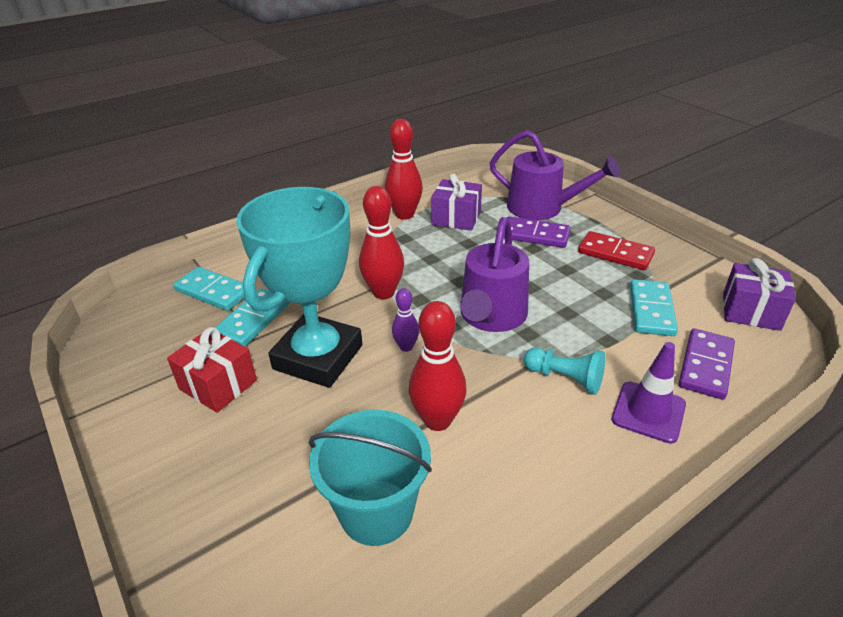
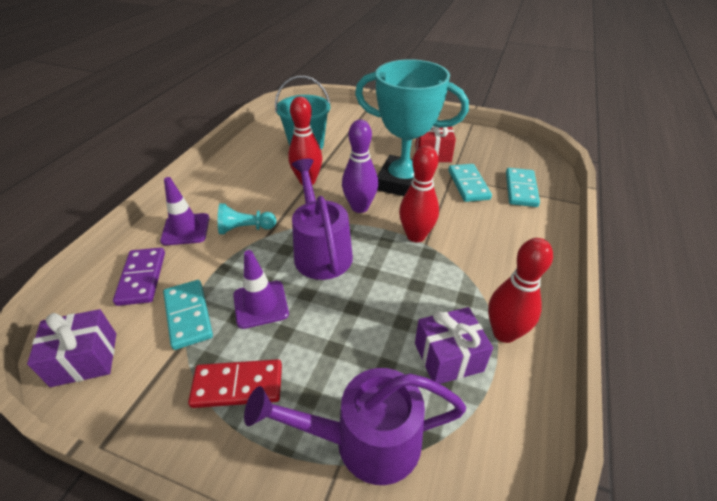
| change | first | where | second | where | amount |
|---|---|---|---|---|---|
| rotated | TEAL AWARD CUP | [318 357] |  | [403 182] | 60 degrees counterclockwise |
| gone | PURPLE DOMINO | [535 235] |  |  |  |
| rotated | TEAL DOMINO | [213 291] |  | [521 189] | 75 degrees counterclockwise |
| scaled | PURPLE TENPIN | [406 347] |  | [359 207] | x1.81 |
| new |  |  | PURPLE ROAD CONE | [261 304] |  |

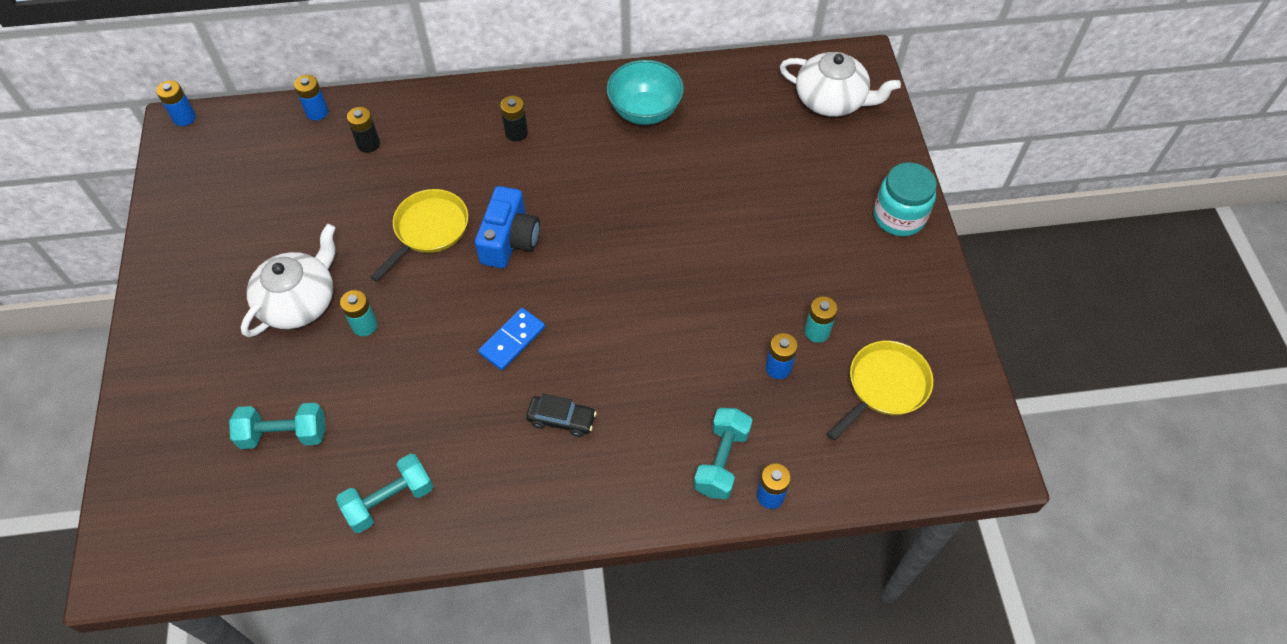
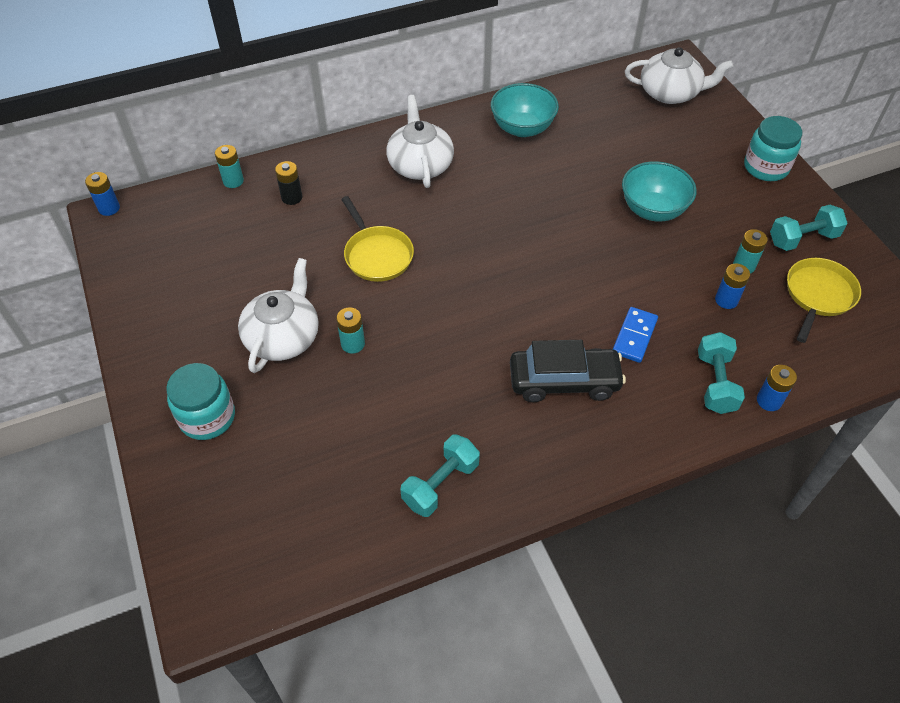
| change | first | where | second | where | amount |
|---|---|---|---|---|---|
| repainted | ROYAL BLUE AA BATTERY | [317 112] | TEAL AA BATTERY | [233 181] |  |
| swapped | BLACK AA BATTERY | [516 133] | WHITE TEAPOT | [420 164] |  |
| gone | ROYAL BLUE COMPACT CAMERA | [509 240] |  |  |  |
| rotated | GOLDEN FRYING PAN | [429 230] |  | [377 255] | 135 degrees clockwise |
| shifted | ROYAL BLUE DOMINO | [512 340] |  | [634 336] |  |
| scaled | BLACK CAR | [561 419] |  | [564 381] | x1.79 |
| shifted | TEAL HAND WEIGHT | [284 434] |  | [802 239] |  |
| new |  |  | TEAL DEEP DISH | [653 210] |  |
| new |  |  | TEAL JAM JAR | [207 417] |  |

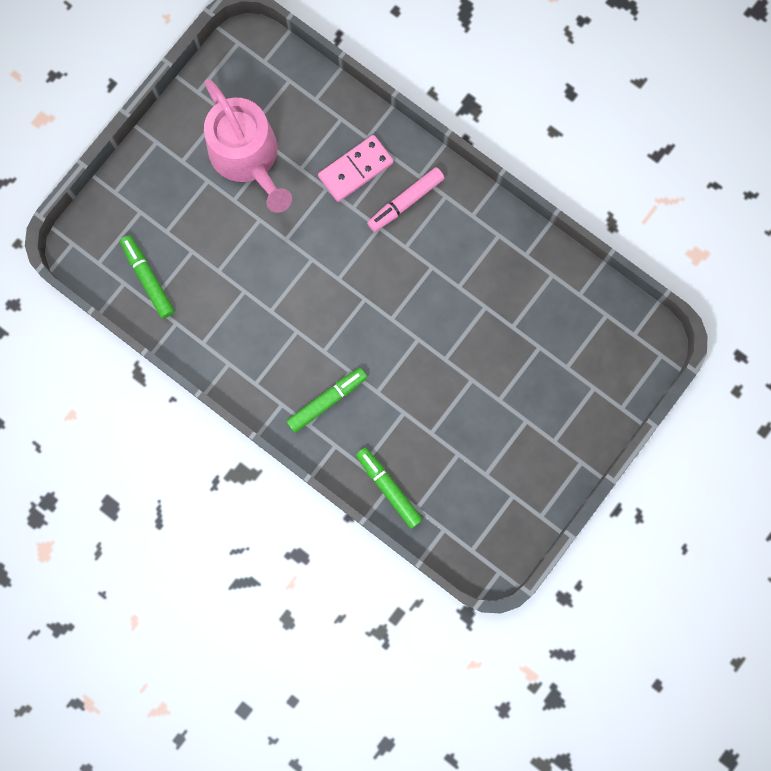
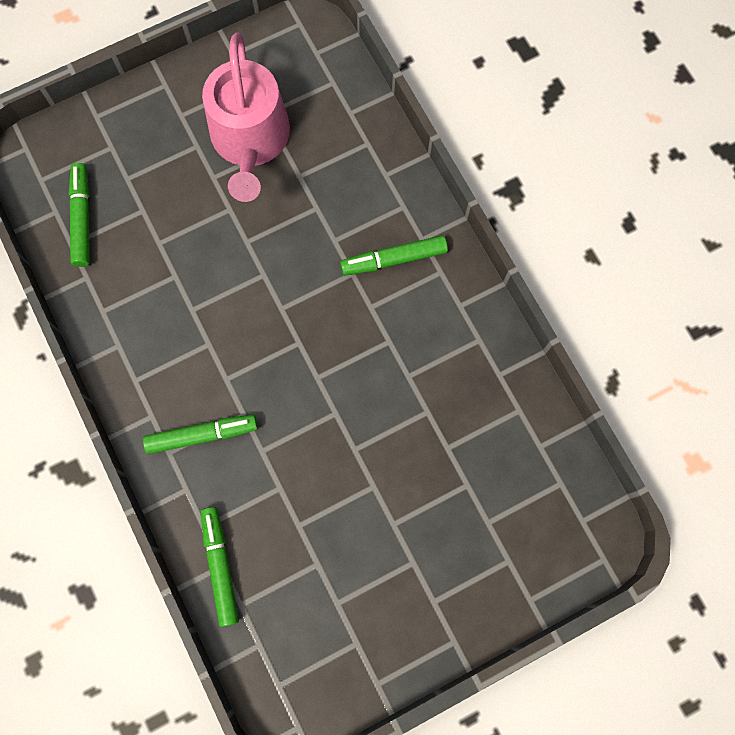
| change | first | where | second | where | amount |
|---|---|---|---|---|---|
| gone | ROSE-PINK DOMINO | [355 169] |  |  |  |
| repainted | ROSE-PINK MARKER | [405 202] | GREEN MARKER | [394 259] |  |

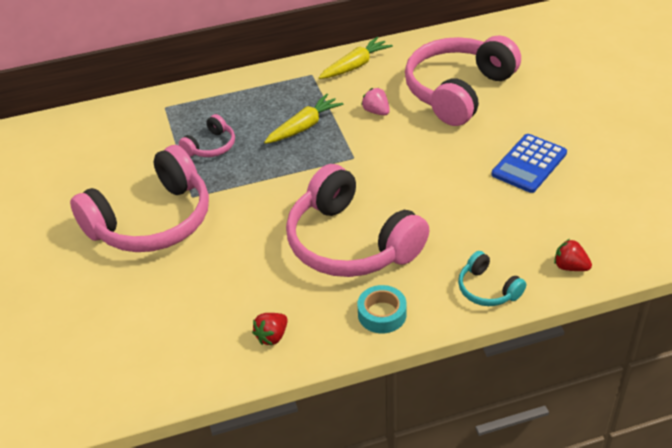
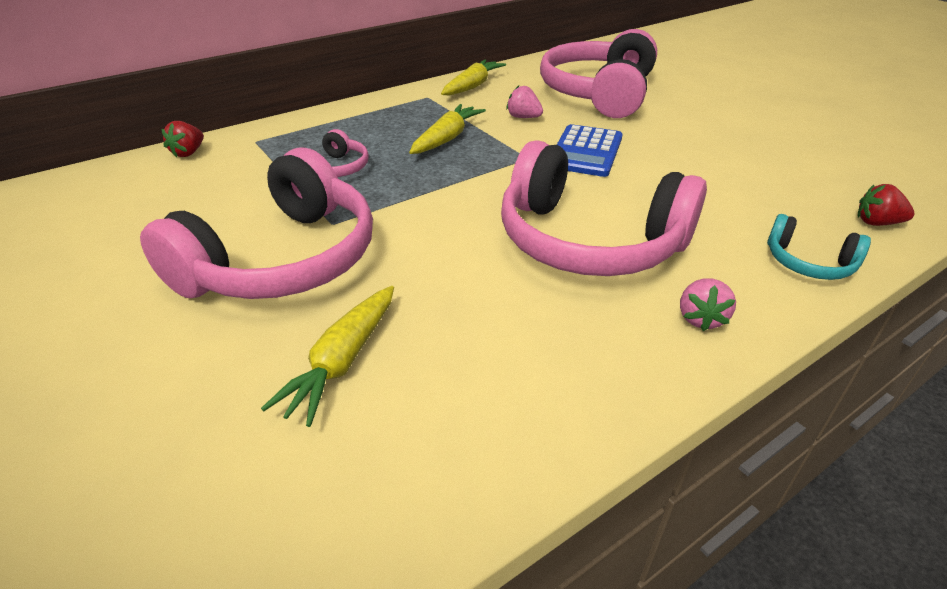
| change | first | where | second | where | amount |
|---|---|---|---|---|---|
| shifted | ROYAL BLUE ADDING MACHINE | [529 164] |  | [586 152] |  |
| swapped | TEAL TAPE | [382 314] | ROSE-PINK STRAWBERRY | [700 318] |  |
| shifted | RED STRAWBERRY | [272 336] |  | [188 153] |  |
| new |  |  | GOLDEN TOY CARROT | [342 362] |  |

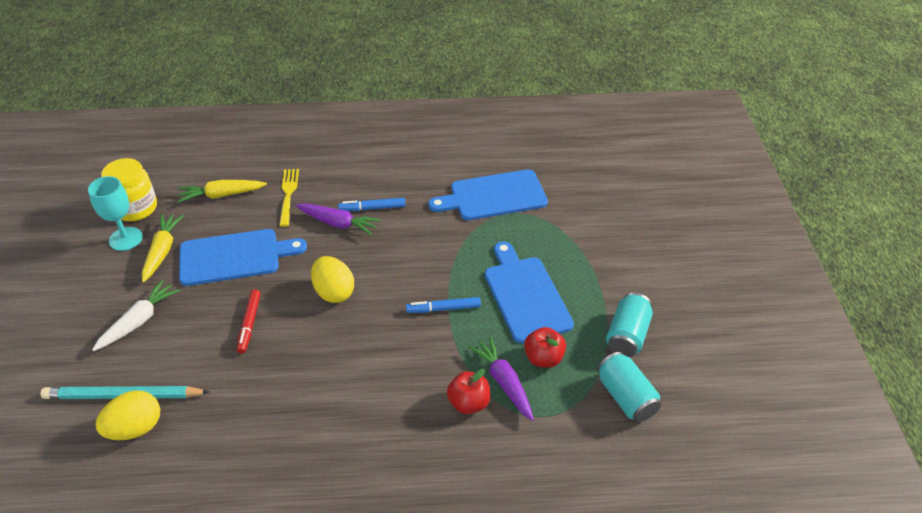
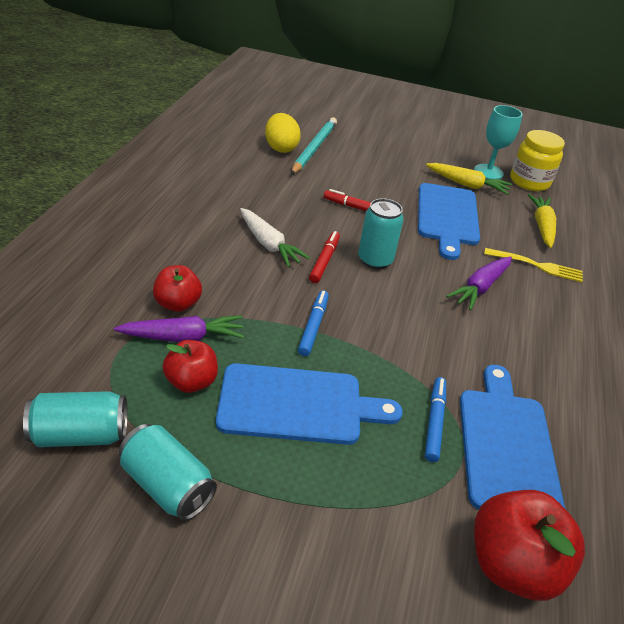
| change | first | where | second | where | amount |
|---|---|---|---|---|---|
| shifted | ROYAL BLUE MARKER | [372 208] |  | [434 422] |  |
| swapped | GOLDEN EGG SHAPE | [334 292] | TEAL TIN | [375 260] |  |
| shifted | WHITE TOY CARROT | [138 321] |  | [268 244] |  |
| new |  |  | RED MARKER | [324 261] |  |
| new |  |  | RED APPLE FRUIT | [512 565] |  |

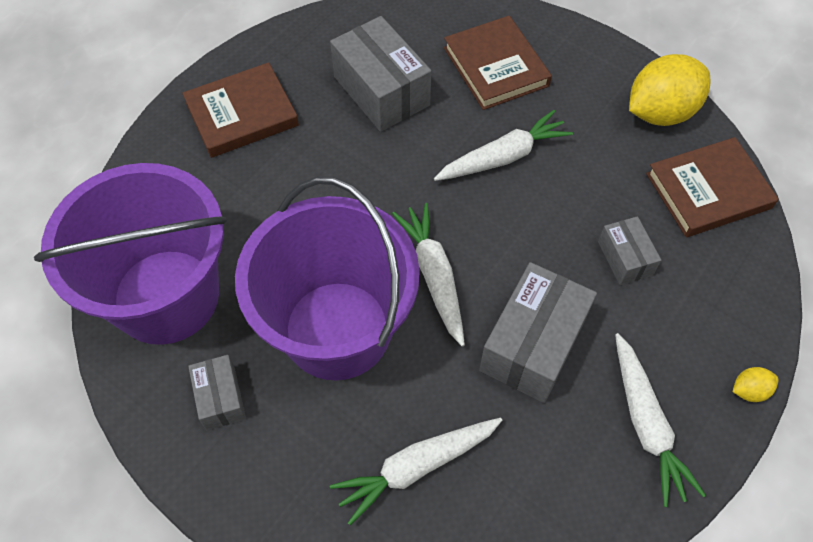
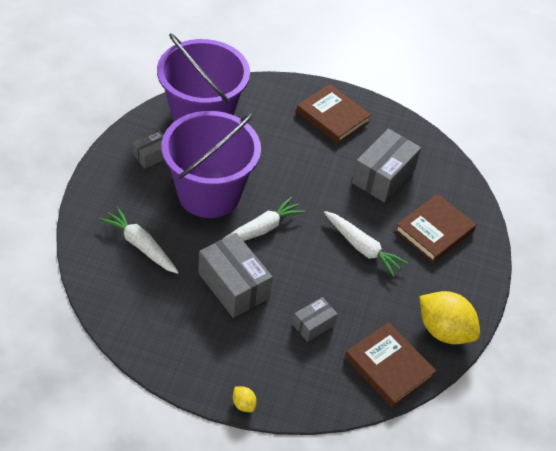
| change | first | where | second | where | amount |
|---|---|---|---|---|---|
| rotated | GREY PARCEL | [533 345] |  | [233 285] | 45 degrees clockwise |
| gone | WHITE TOY CARROT | [646 424] |  |  |  |

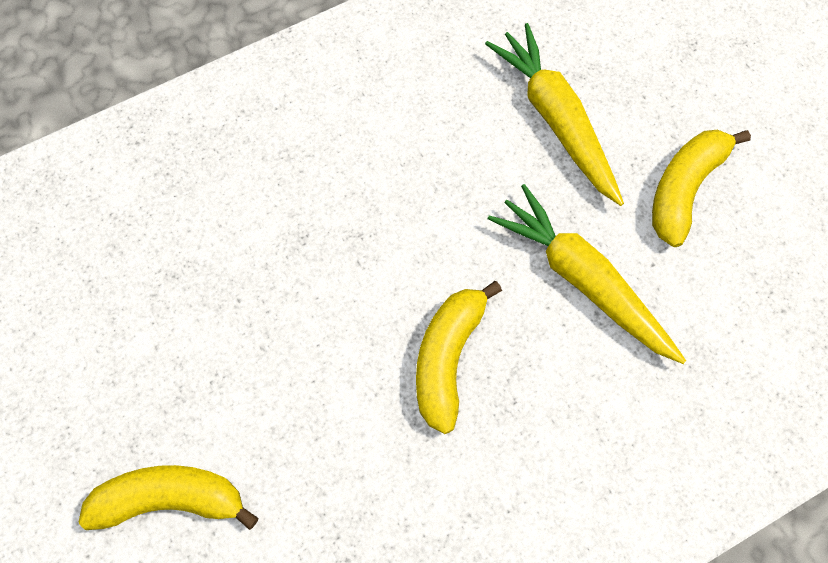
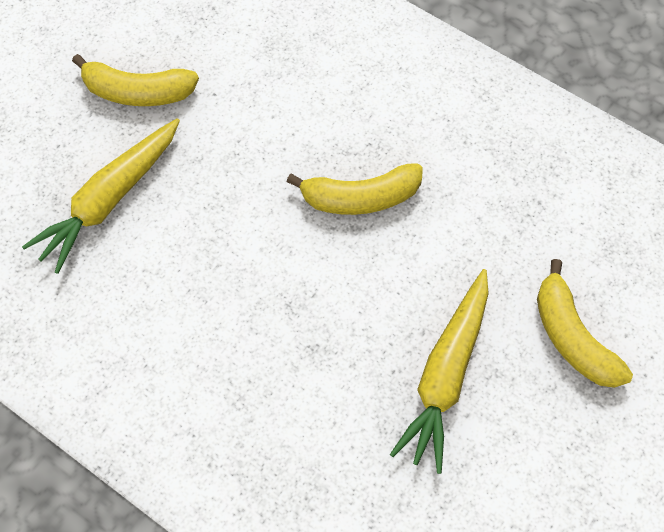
| change | first | where | second | where | amount |
|---|---|---|---|---|---|
| shifted | GOLDEN TOY CARROT | [583 280] |  | [446 375] |  |

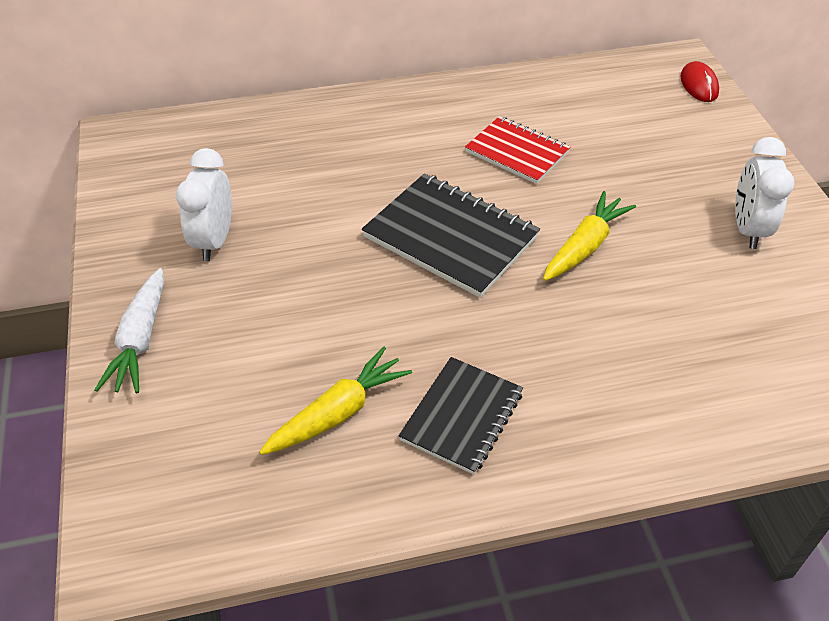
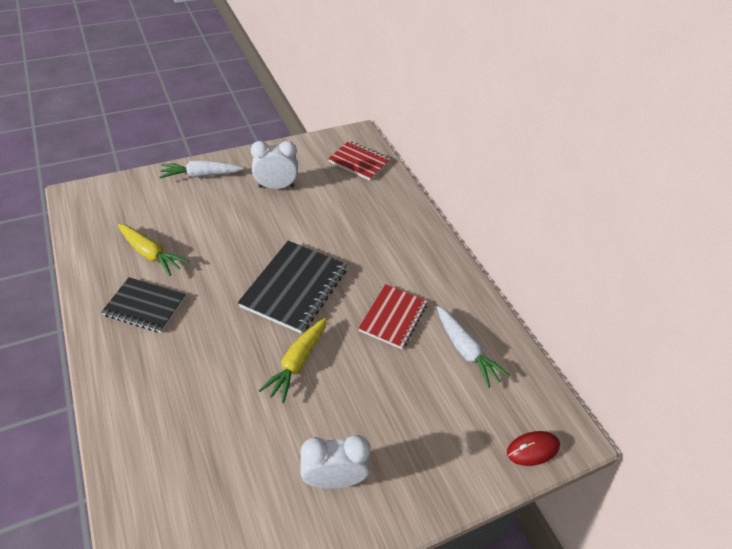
| change | first | where | second | where | amount |
|---|---|---|---|---|---|
| rotated | GOLDEN TOY CARROT | [585 246] |  | [297 363] | 90 degrees clockwise |
| new |  |  | RED NOTEPAD | [359 162] |  |
| new |  |  | WHITE TOY CARROT | [466 351] |  |

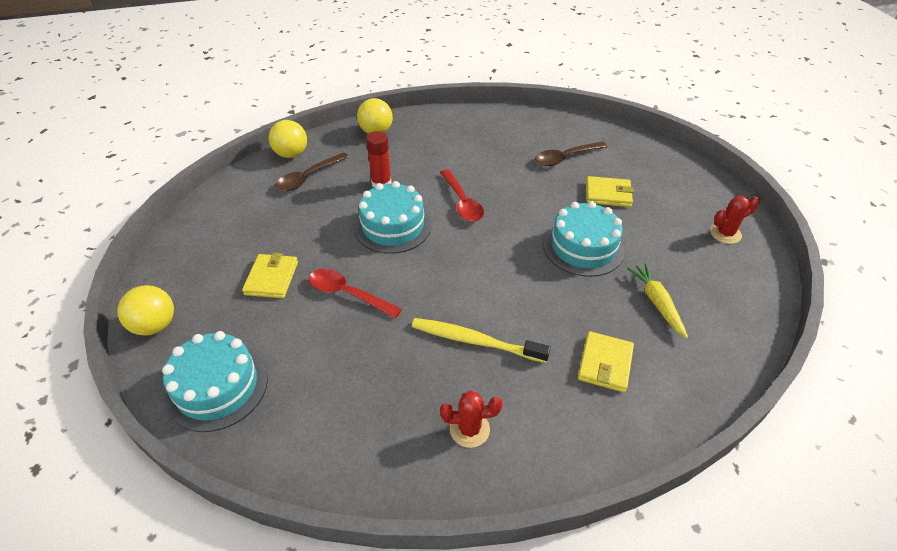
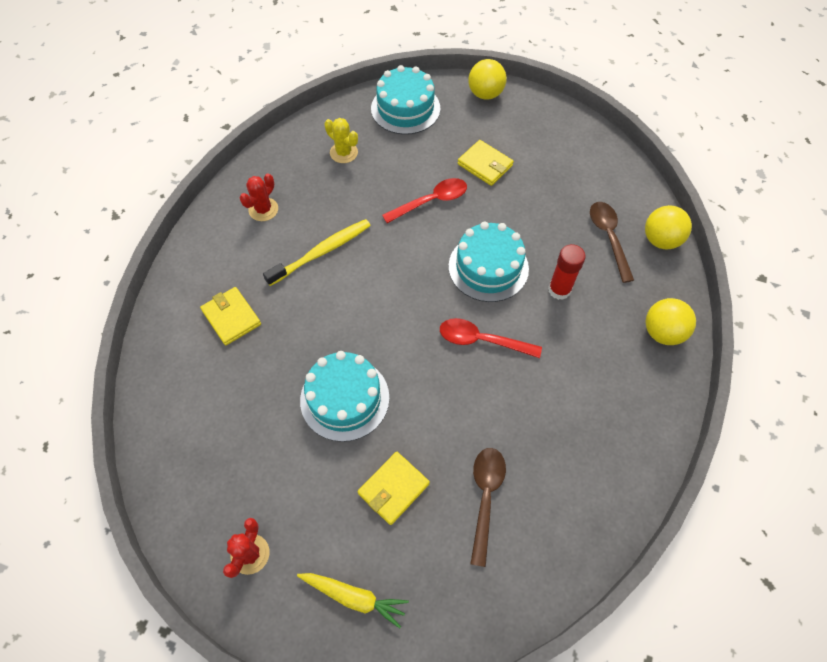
| change | first | where | second | where | amount |
|---|---|---|---|---|---|
| shifted | GOLDEN TOY CARROT | [656 303] |  | [354 597] |  |
| new |  |  | GOLDEN PRICKLY PLANT | [344 153] |  |

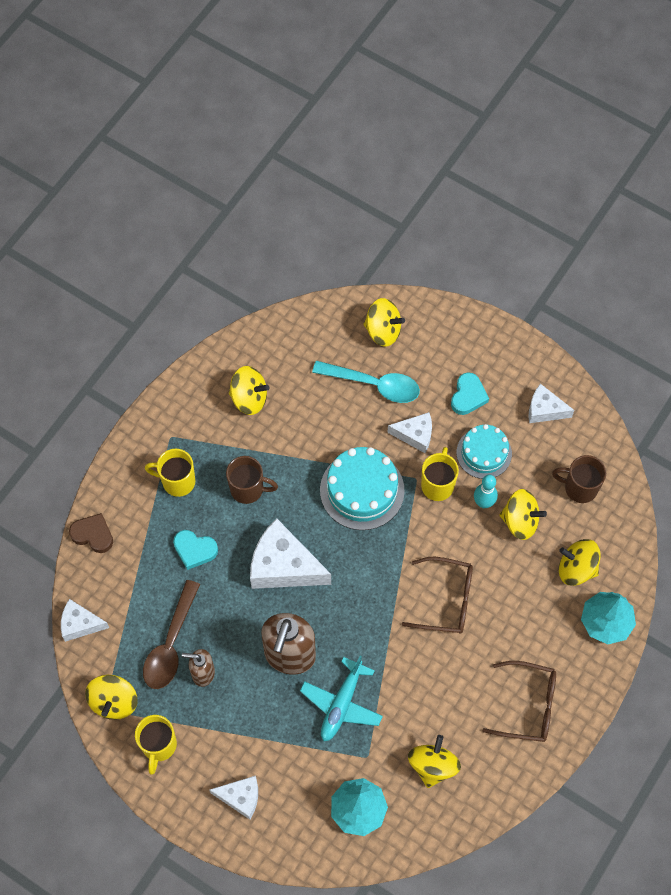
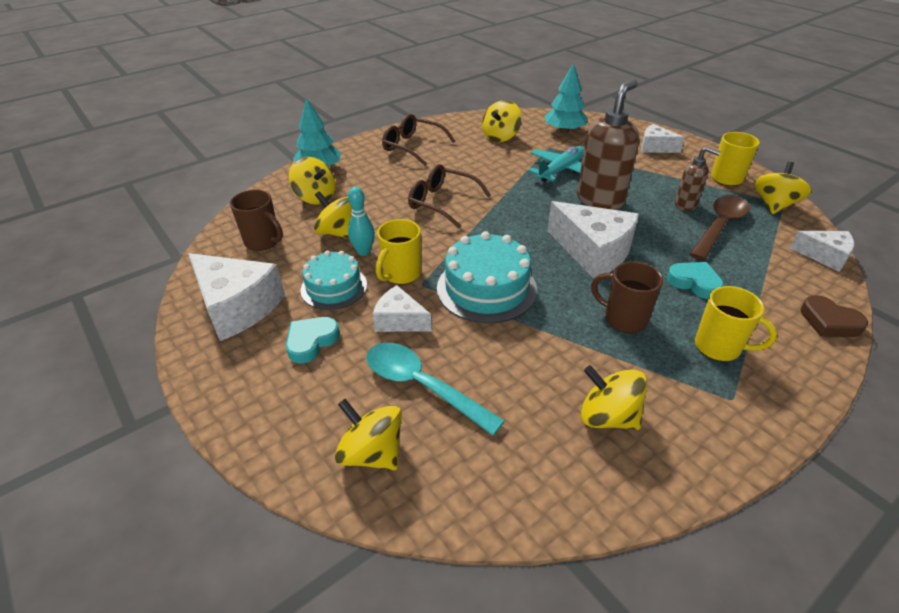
| change | first | where | second | where | amount |
|---|---|---|---|---|---|
| scaled | WHITE CHEESE WEDGE | [544 410] |  | [237 307] | x1.76 |

